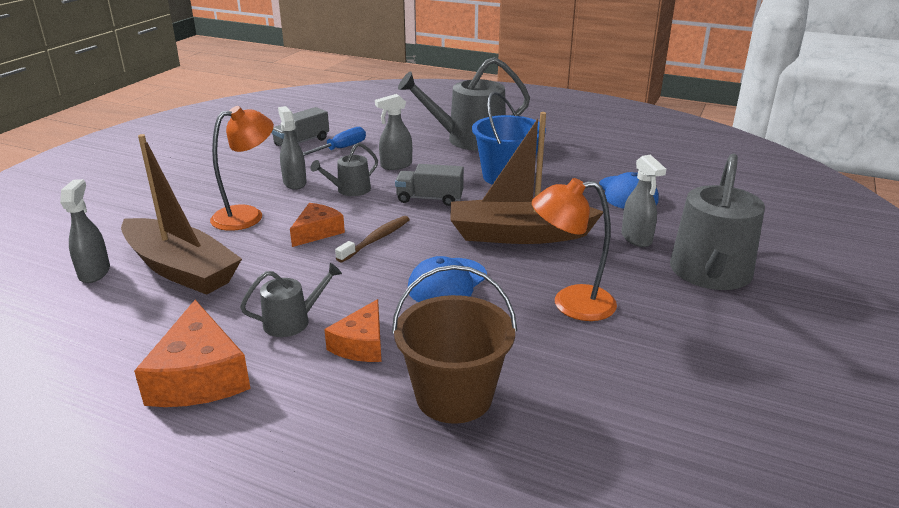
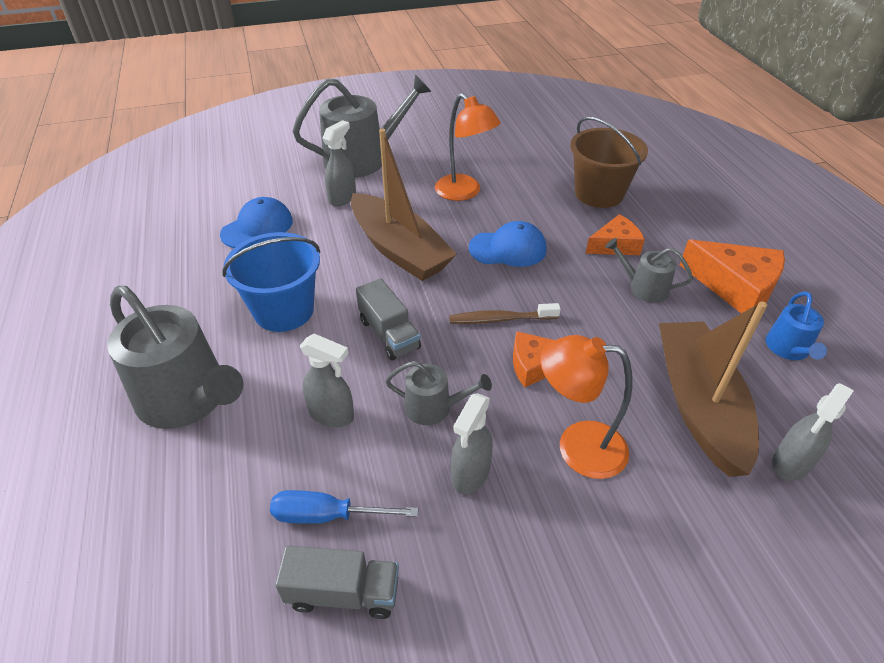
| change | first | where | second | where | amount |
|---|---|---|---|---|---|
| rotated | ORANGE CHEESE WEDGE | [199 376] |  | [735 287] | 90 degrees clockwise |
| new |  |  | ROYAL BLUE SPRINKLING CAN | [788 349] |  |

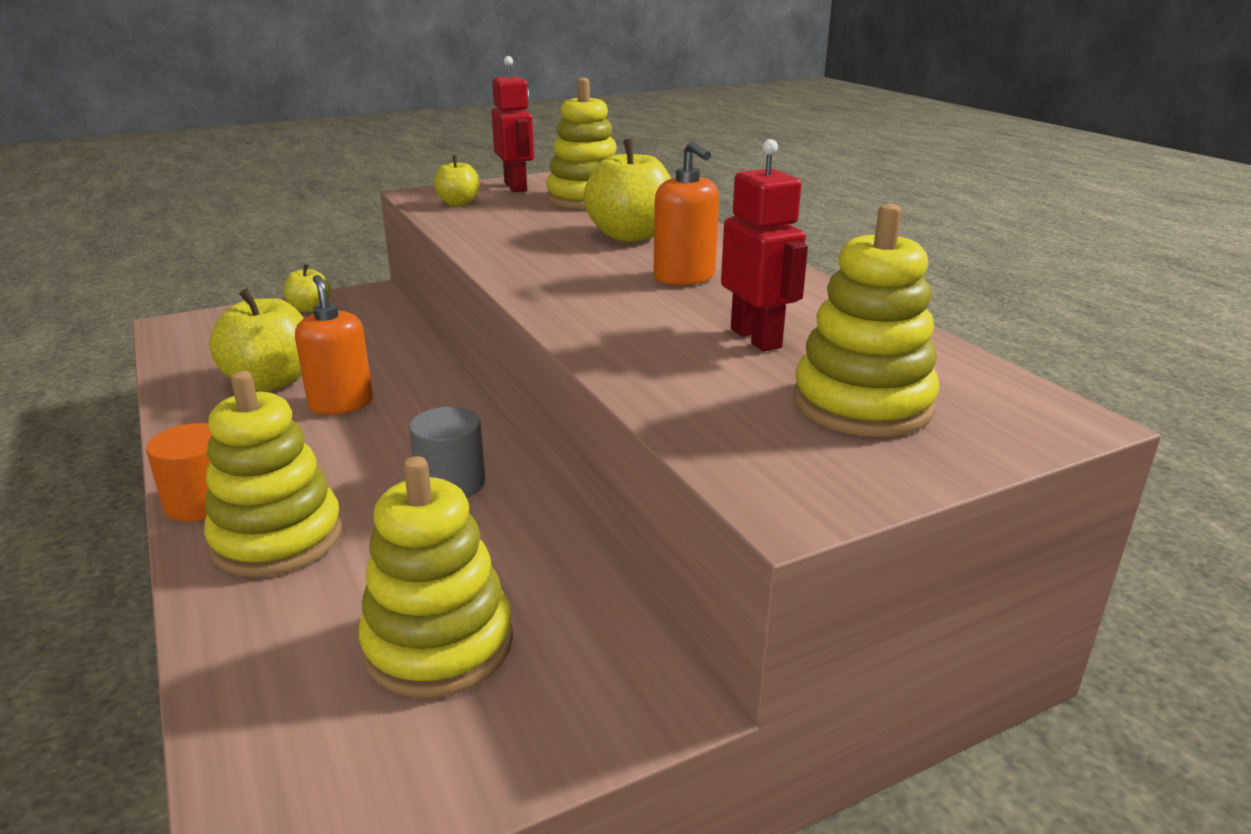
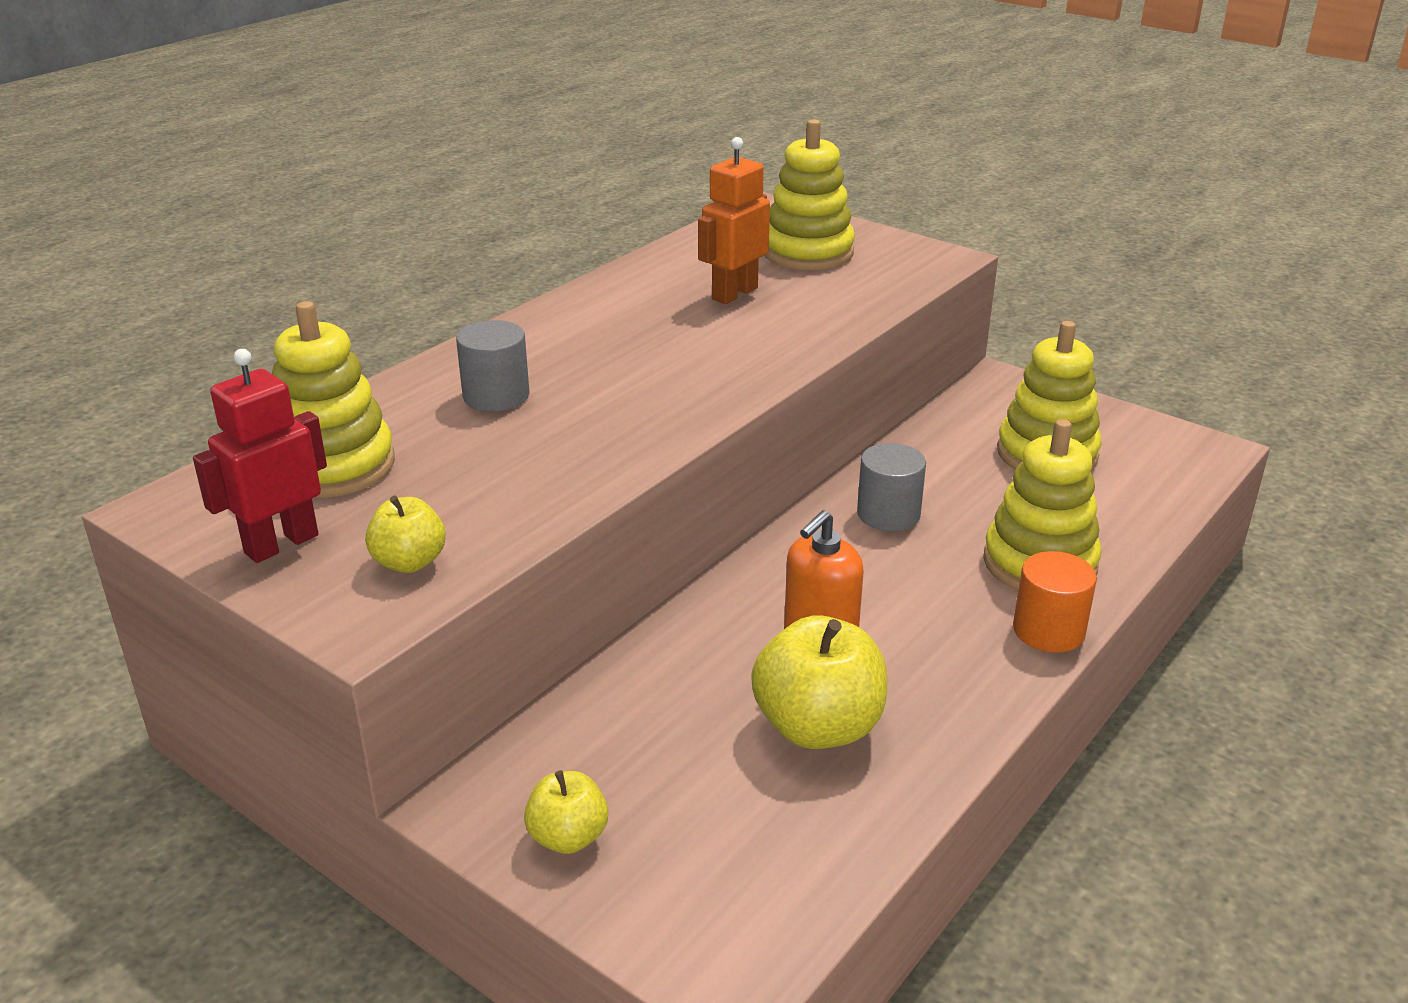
| change | first | where | second | where | amount |
|---|---|---|---|---|---|
| swapped | GOLDEN APPLE FRUIT | [630 236] | GREY CYLINDER | [496 396] |  |
| repainted | RED ROBOT FIGURE | [756 338] | ORANGE ROBOT FIGURE | [734 293] |  |
| gone | ORANGE PUMP BOTTLE | [684 277] |  |  |  |

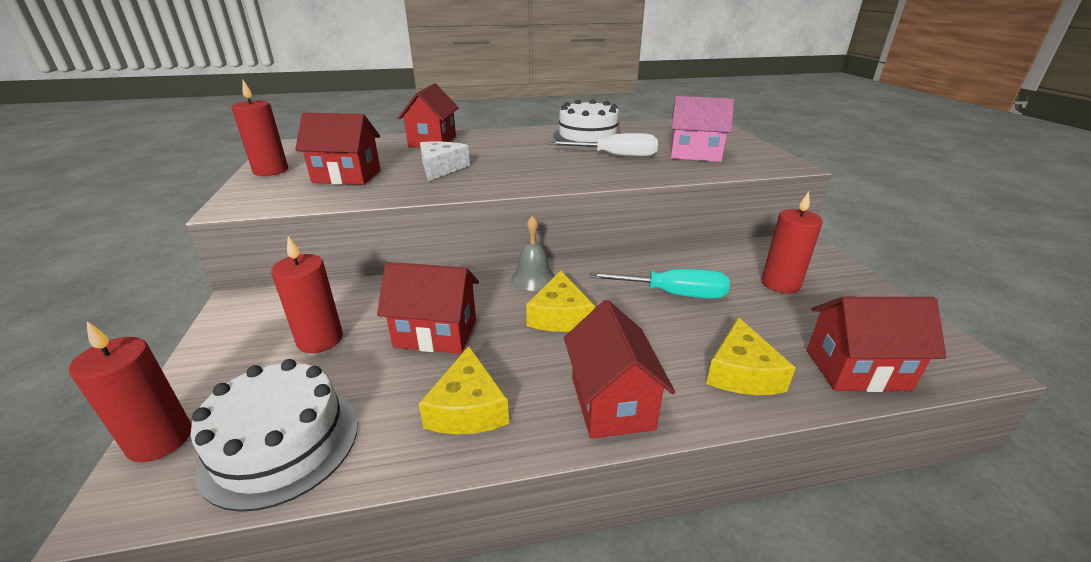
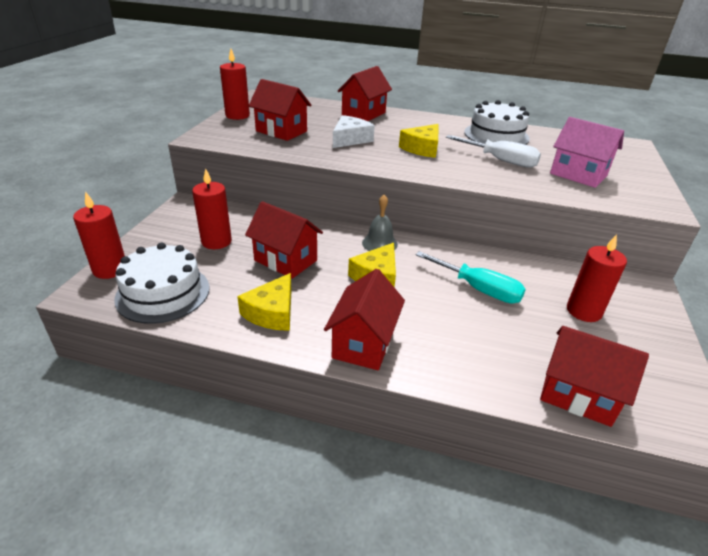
| change | first | where | second | where | amount |
|---|---|---|---|---|---|
| shifted | GOLDEN CHEESE WEDGE | [741 373] |  | [422 148] |  |

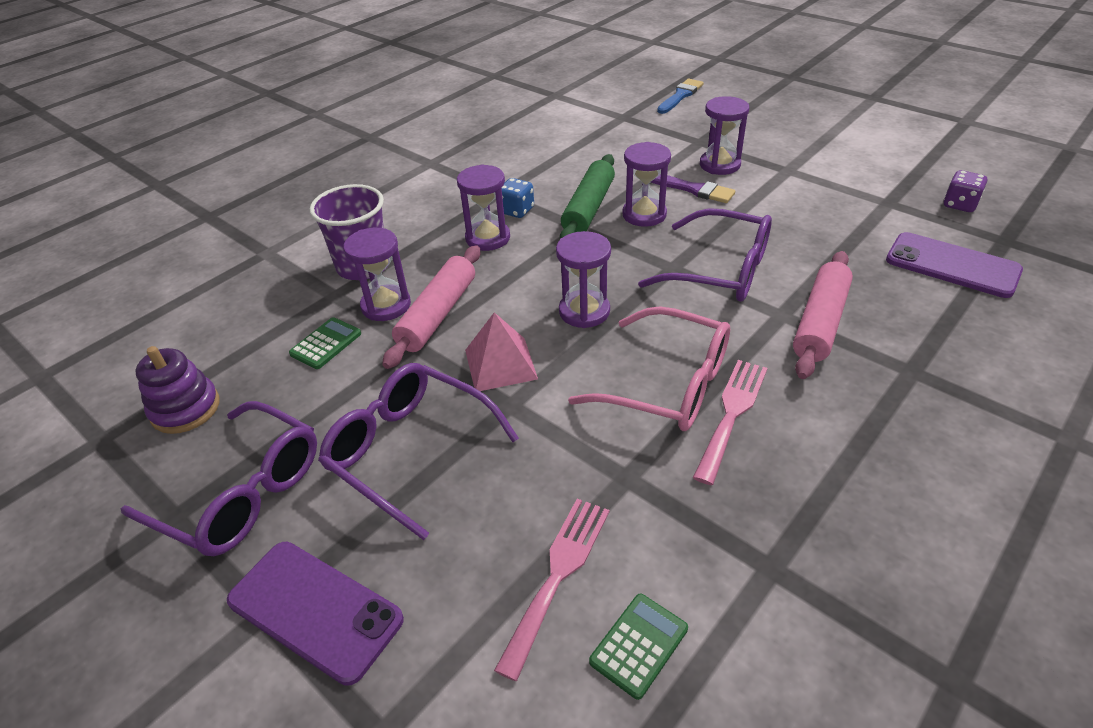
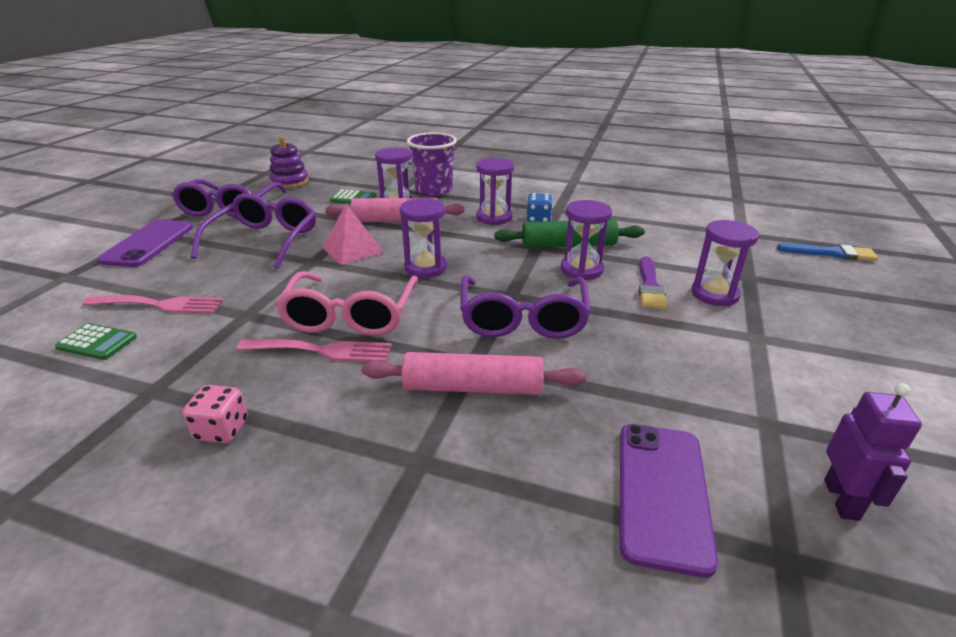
| change | first | where | second | where | amount |
|---|---|---|---|---|---|
| swapped | PURPLE DIE | [959 205] | PURPLE ROBOT FIGURE | [841 499] |  |
| new |  |  | ROSE-PINK DIE | [222 430] |  |

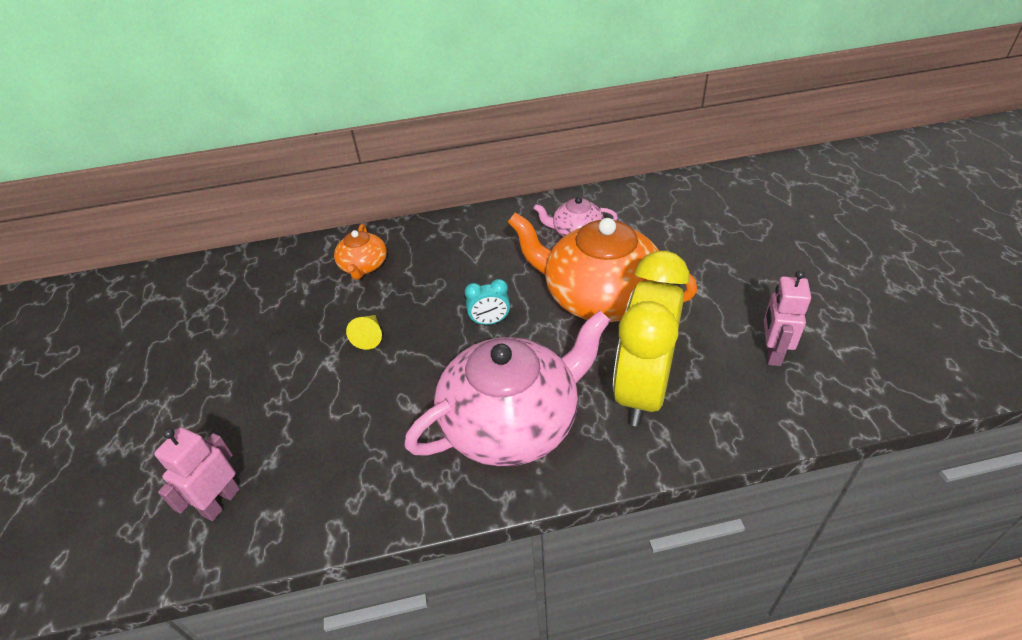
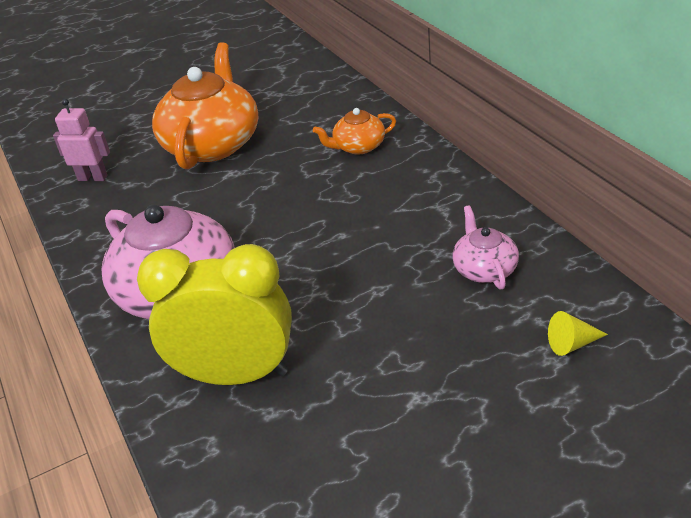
| change | first | where | second | where | amount |
|---|---|---|---|---|---|
| shifted | ORANGE TEAPOT | [599 297] |  | [213 144] |  |
| gone | ROSE-PINK ROBOT FIGURE | [772 353] |  |  |  |
| gone | TEAL CLOCK | [490 322] |  |  |  |
| shifted | GOLDEN CONE | [369 336] |  | [572 344] |  |

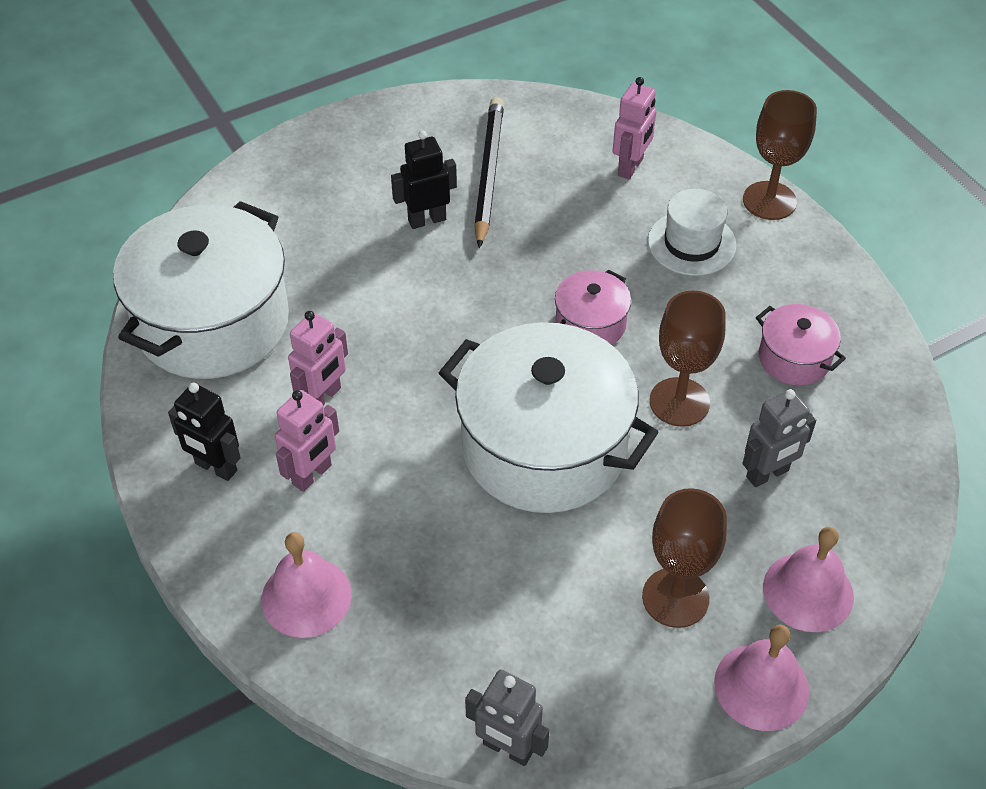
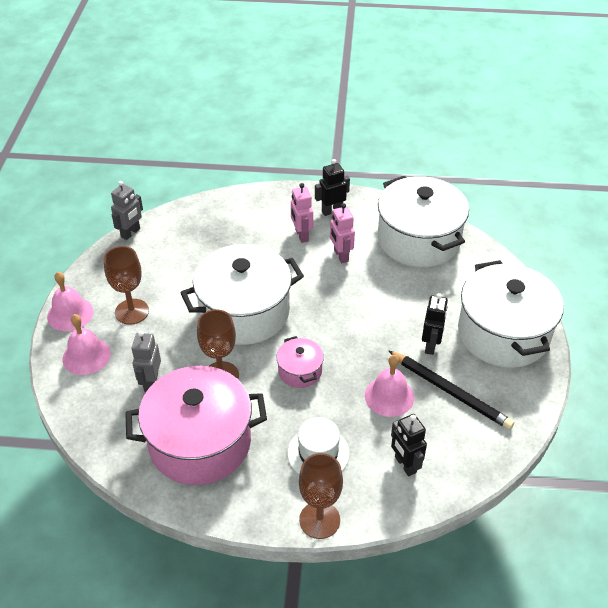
| change | first | where | second | where | amount |
|---|---|---|---|---|---|
| repainted | ROSE-PINK ROBOT FIGURE | [631 167] | BLACK ROBOT FIGURE | [405 465] |  |
| scaled | ROSE-PINK COOKING POT | [794 358] |  | [200 442] | x2.17 |
| shifted | ROSE-PINK BELL | [306 597] |  | [389 396] |  |
| rotated | GREY ROBOT FIGURE | [507 748] |  | [131 233] | 150 degrees clockwise |
| new |  |  | WHITE COOKING POT | [503 333] |  |

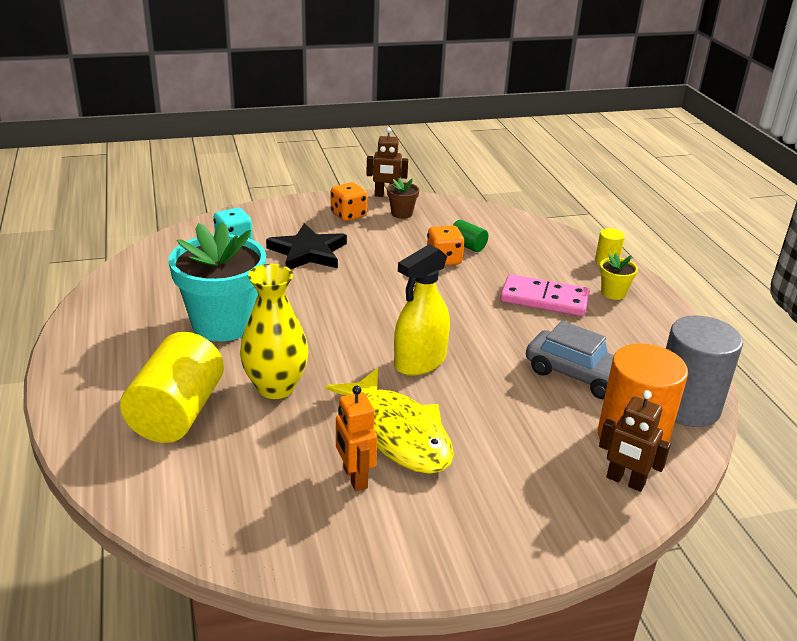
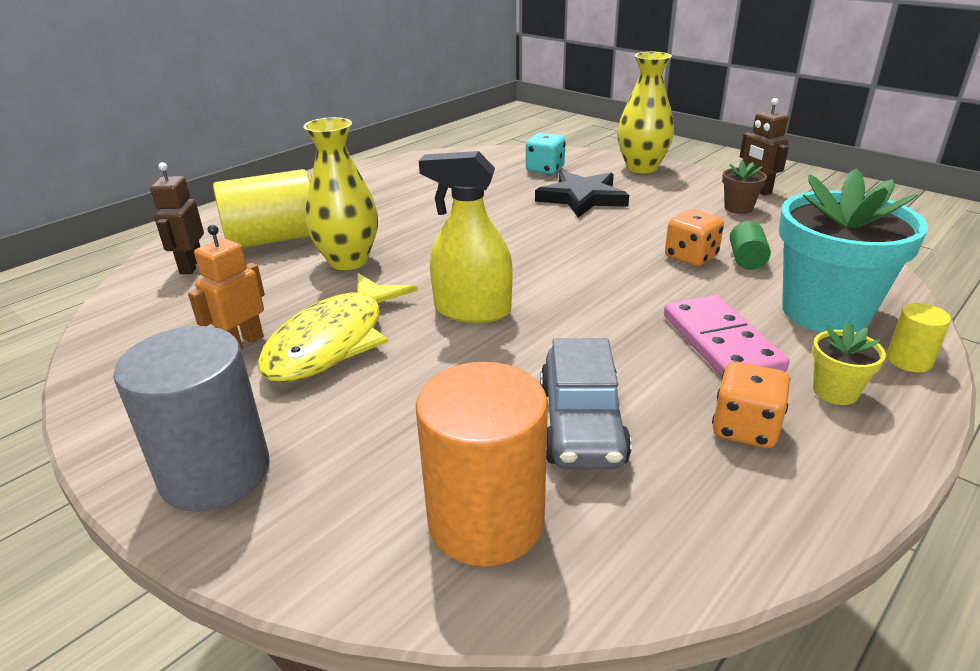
| change | first | where | second | where | amount |
|---|---|---|---|---|---|
| shifted | ORANGE DIE | [348 215] |  | [744 428] |  |
| shifted | TEAL PLANT POT | [223 324] |  | [825 312] |  |
| shifted | GREY CYLINDER | [686 406] |  | [215 472] |  |
| shifted | RUSSET ROBOT FIGURE | [625 481] |  | [191 266] |  |
| new |  |  | GOLDEN TALL VASE | [641 168] |  |

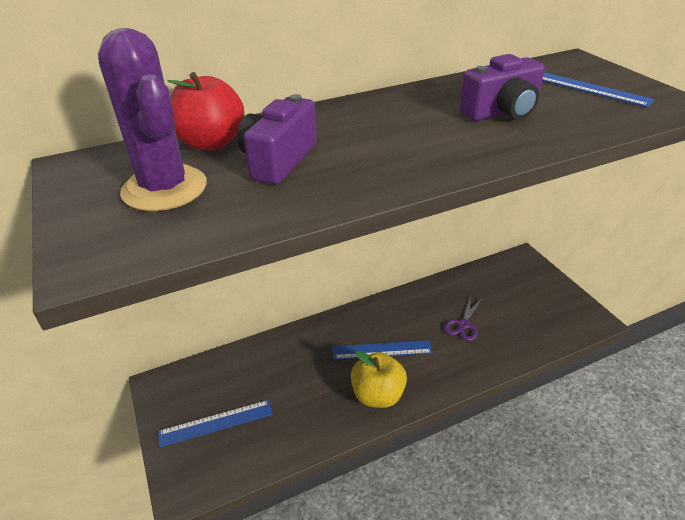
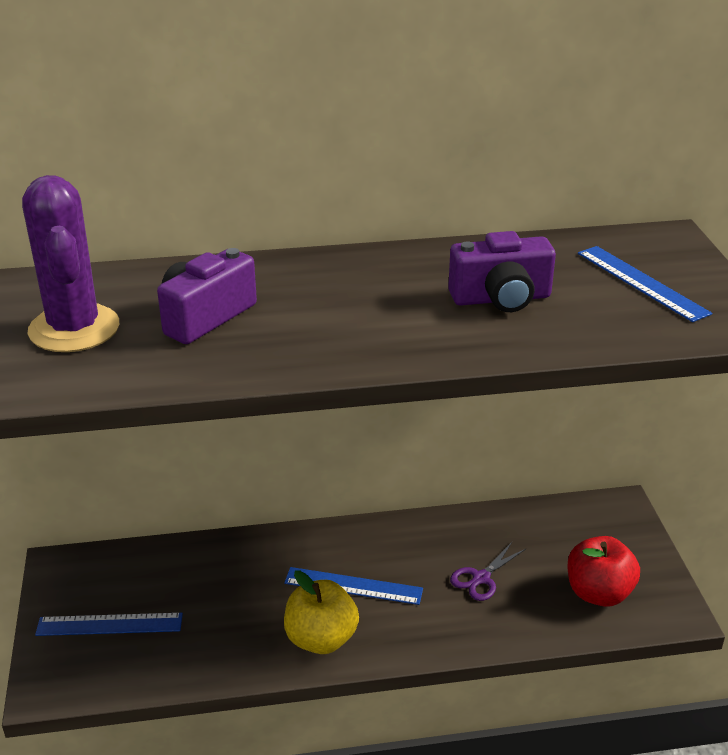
| change | first | where | second | where | amount |
|---|---|---|---|---|---|
| shifted | RED APPLE FRUIT | [211 143] |  | [598 593] |  |

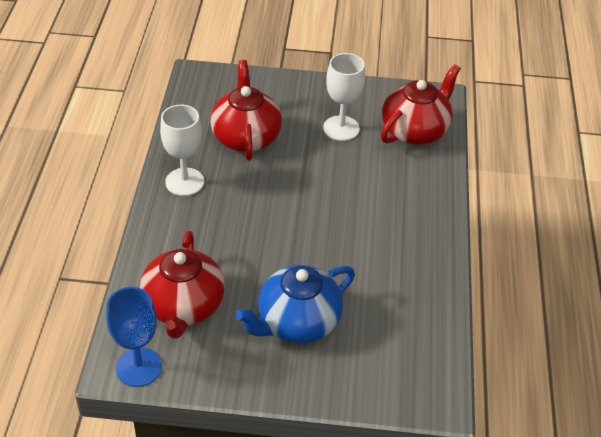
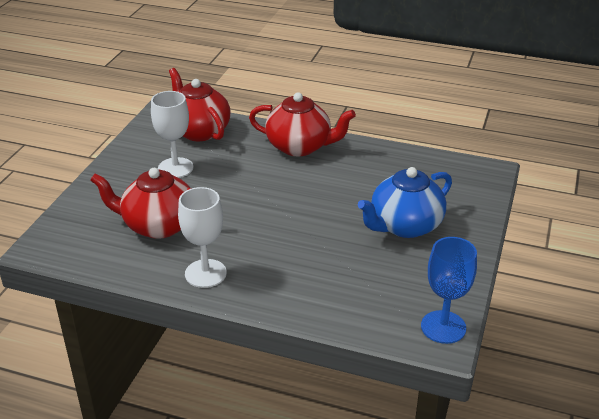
| change | first | where | second | where | amount |
|---|---|---|---|---|---|
| shifted | RED TEAPOT | [183 307] |  | [300 147] |  |
| rotated | ROYAL BLUE TEAPOT | [297 322] |  | [404 226] | 75 degrees clockwise |

